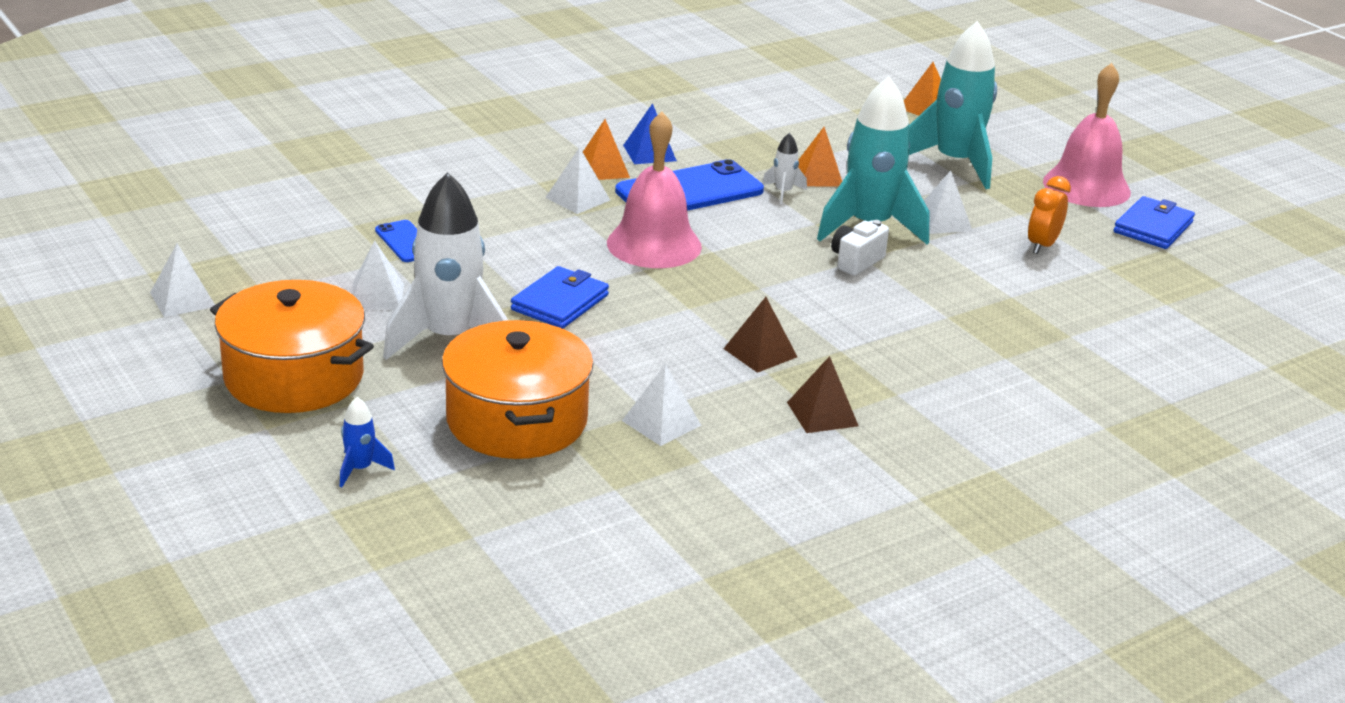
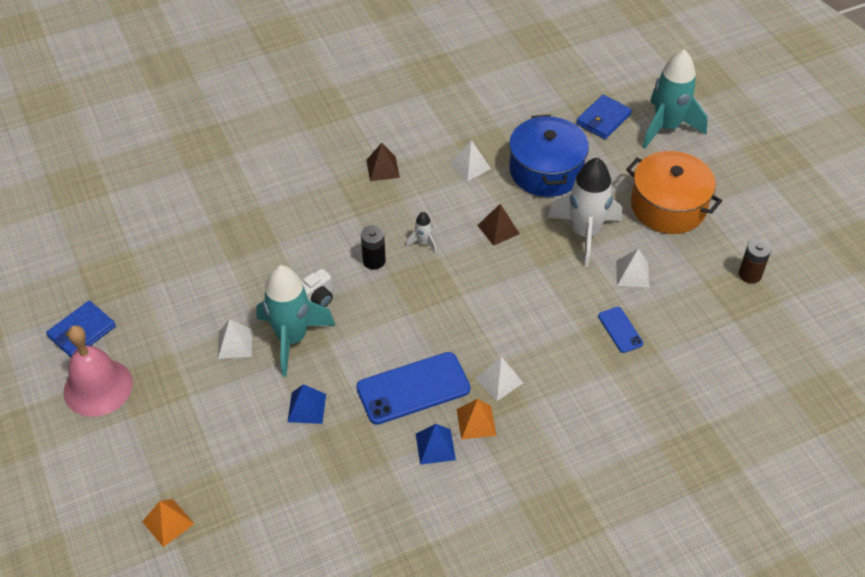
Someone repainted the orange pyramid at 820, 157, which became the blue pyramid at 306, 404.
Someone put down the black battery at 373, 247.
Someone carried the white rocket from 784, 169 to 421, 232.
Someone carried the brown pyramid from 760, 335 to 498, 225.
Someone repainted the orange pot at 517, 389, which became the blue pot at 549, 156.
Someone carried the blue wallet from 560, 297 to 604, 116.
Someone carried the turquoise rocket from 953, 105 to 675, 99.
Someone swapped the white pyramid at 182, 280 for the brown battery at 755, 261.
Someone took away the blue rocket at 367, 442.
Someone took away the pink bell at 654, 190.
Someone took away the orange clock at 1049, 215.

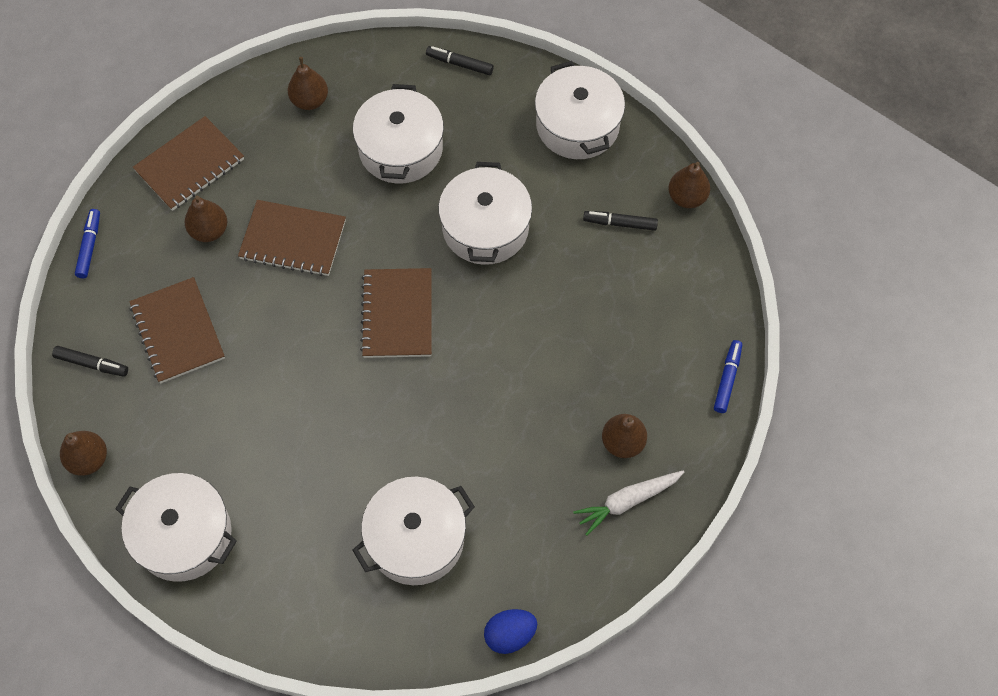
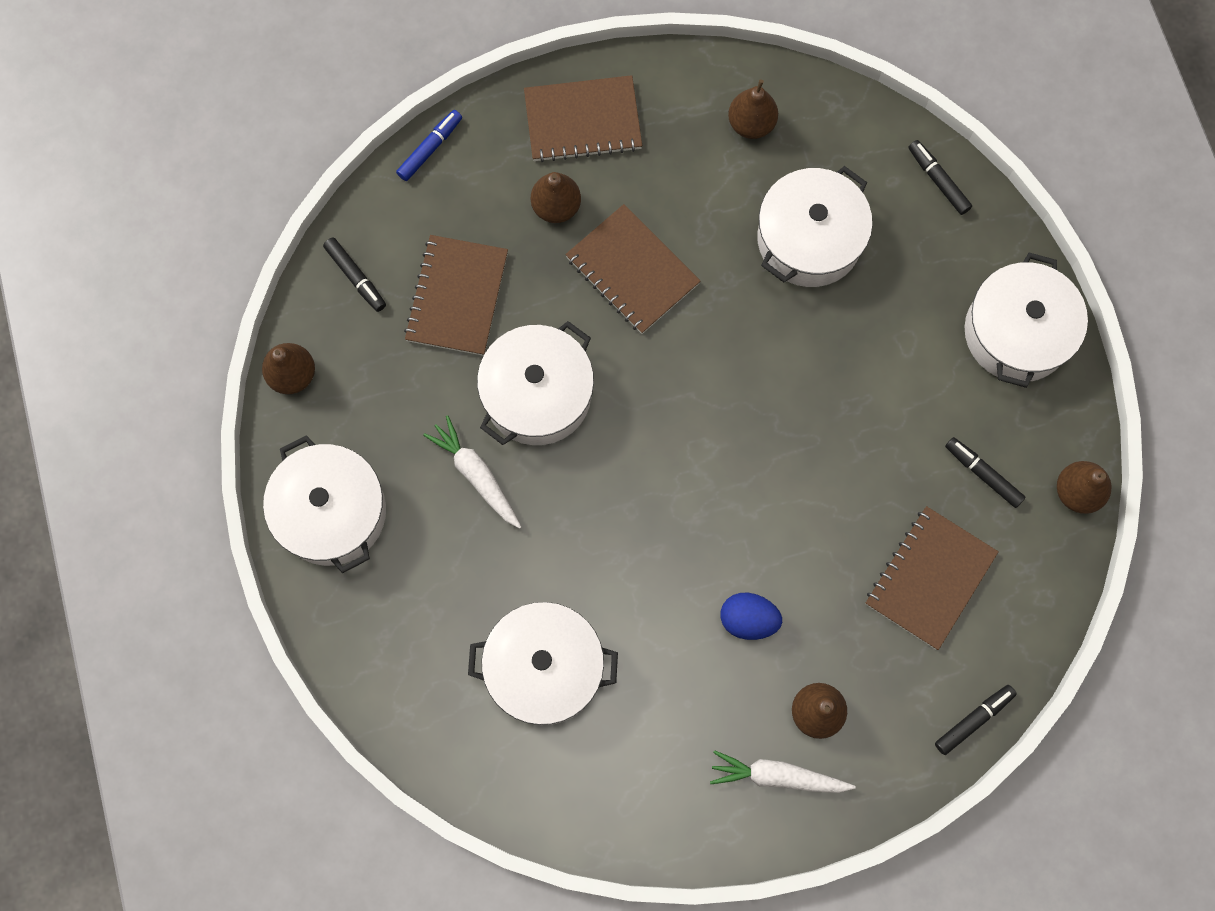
Someone put down the white carrot at 472, 472.
Someone carried the white pot from 485, 213 to 535, 383.
Someone carried the blue egg from 510, 631 to 751, 616.
Someone carried the brown notebook from 396, 313 to 932, 578.
Someone repainted the blue marker at 728, 376, which became the black marker at 975, 720.

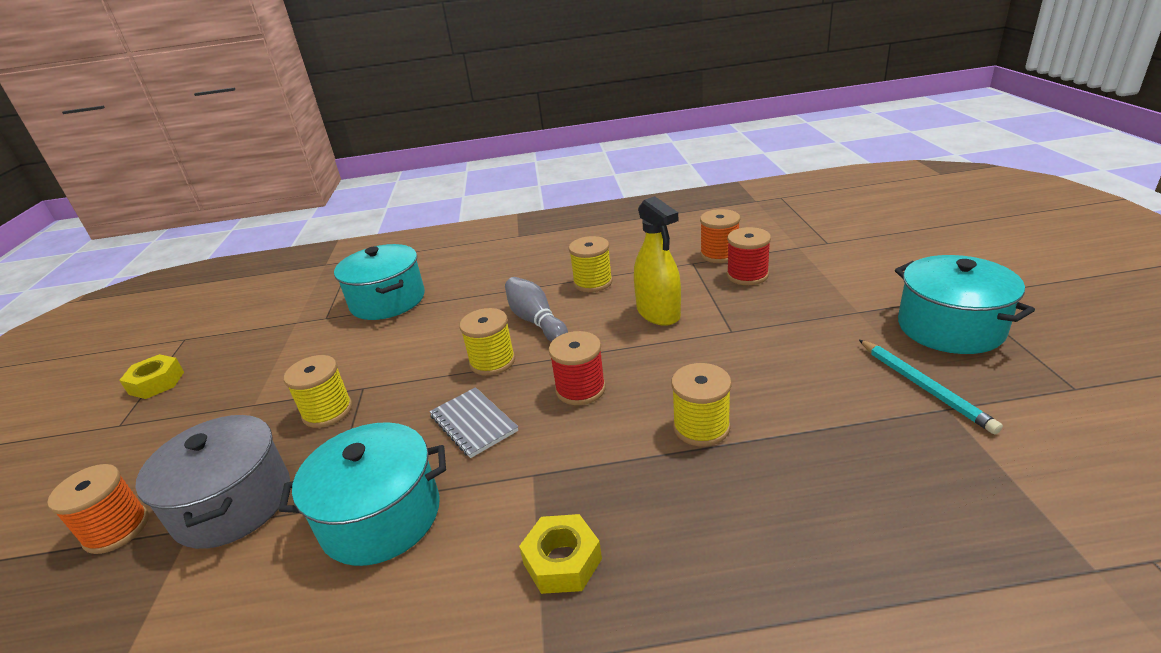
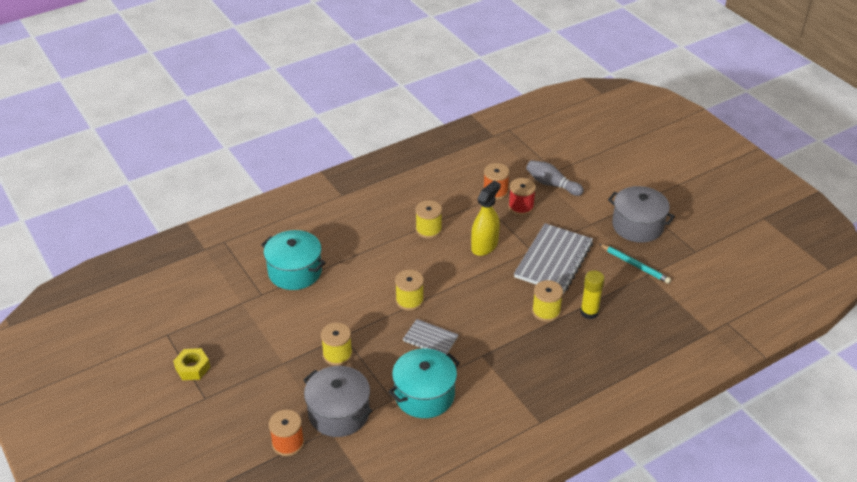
Someone rotated the yellow spray bottle at 657, 261 by 90 degrees counterclockwise.
Someone put down the grey notebook at 553, 258.
Someone carried the grey bowling pin from 536, 309 to 555, 178.
Someone put down the yellow glue stick at 592, 294.
Someone repainted the turquoise pot at 965, 304, which became the grey pot at 641, 214.
Someone took away the yellow nut at 560, 554.
Someone took away the red spool at 577, 368.

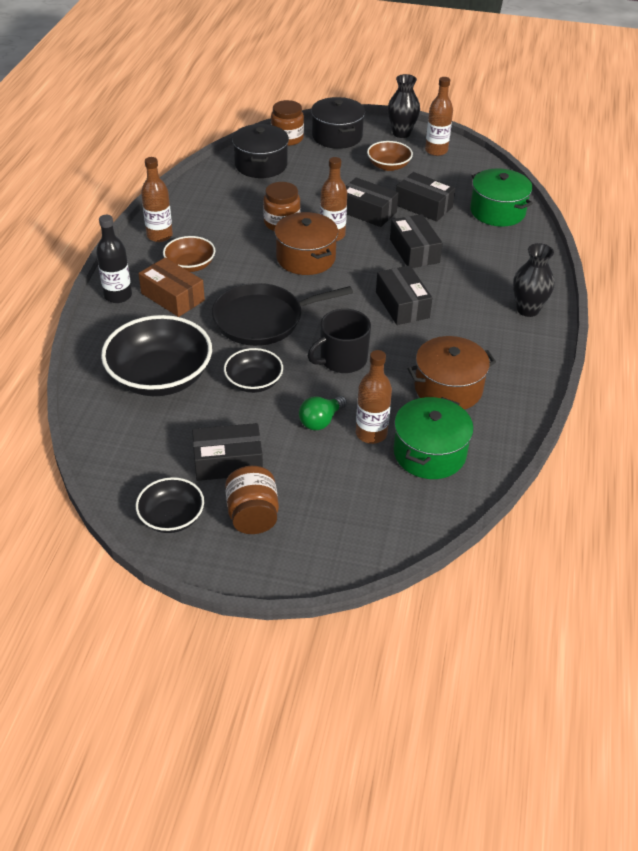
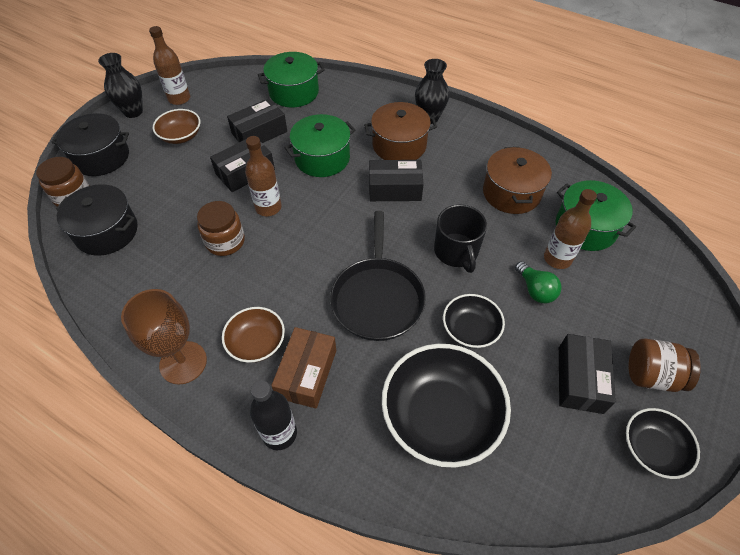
Someone swapped the brown bottle at 157, 199 for the brown goblet at 164, 336.
Someone rotated the brown box at 171, 287 by 45 degrees counterclockwise.
Someone swapped the black box at 416, 241 for the green pot at 320, 145.
Someone carried the brown pot from 306, 243 to 400, 131.

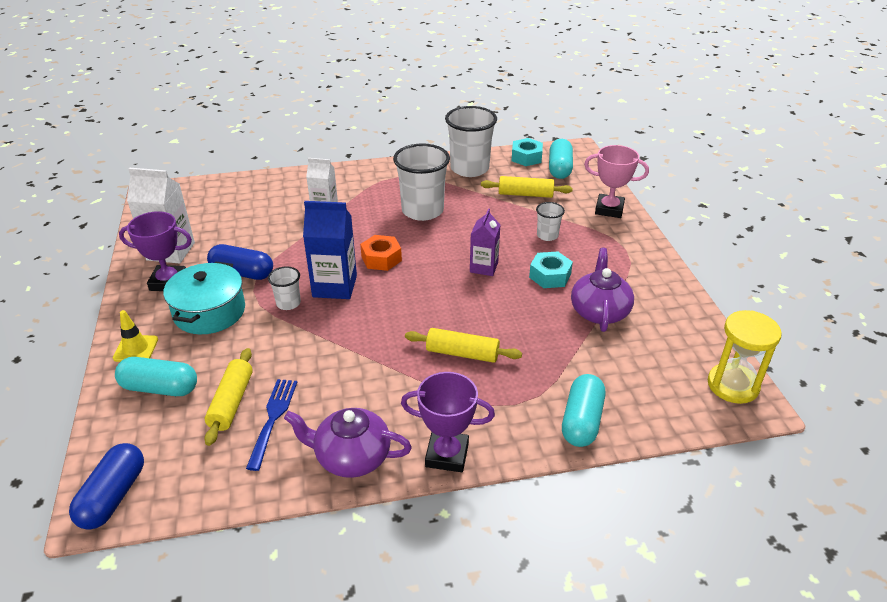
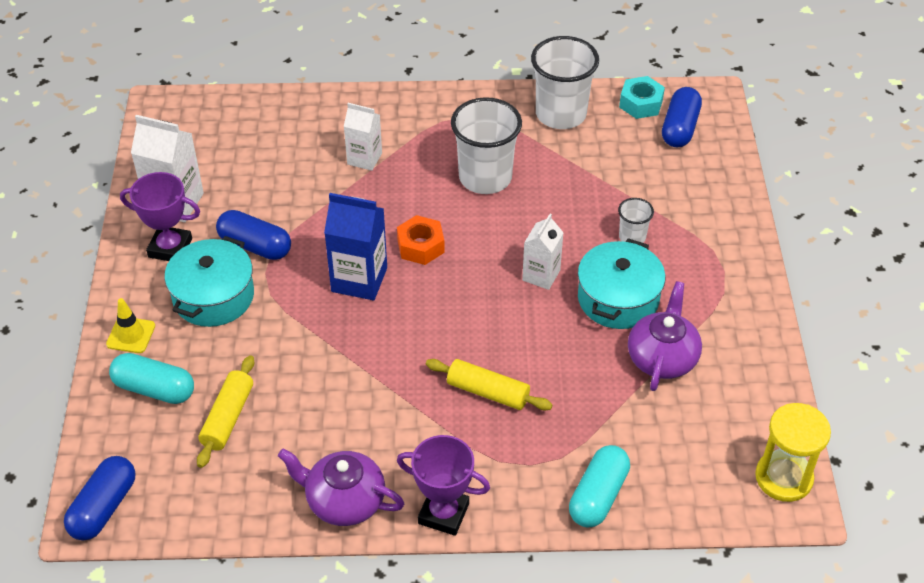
Someone repainted the purple carton at 485, 242, which became the white carton at 543, 252.
Someone swapped the turquoise nut at 551, 269 for the turquoise pot at 622, 283.
Someone repainted the turquoise capsule at 561, 159, which became the blue capsule at 682, 117.
Someone took away the blue fork at 271, 425.
Someone took away the white cup at 284, 288.
Someone took away the yellow rolling pin at 527, 187.
Someone took away the pink trophy at 616, 181.

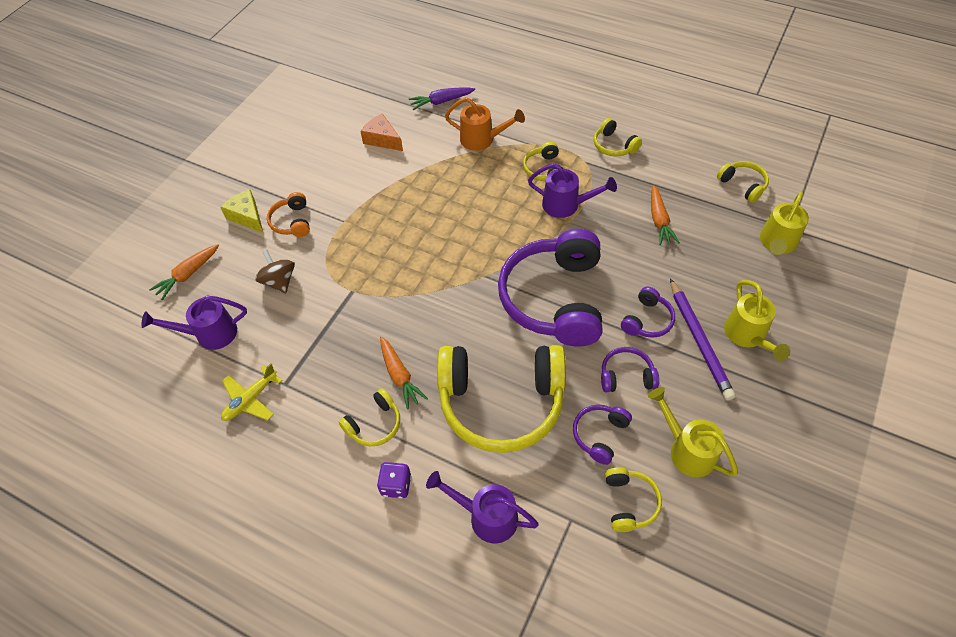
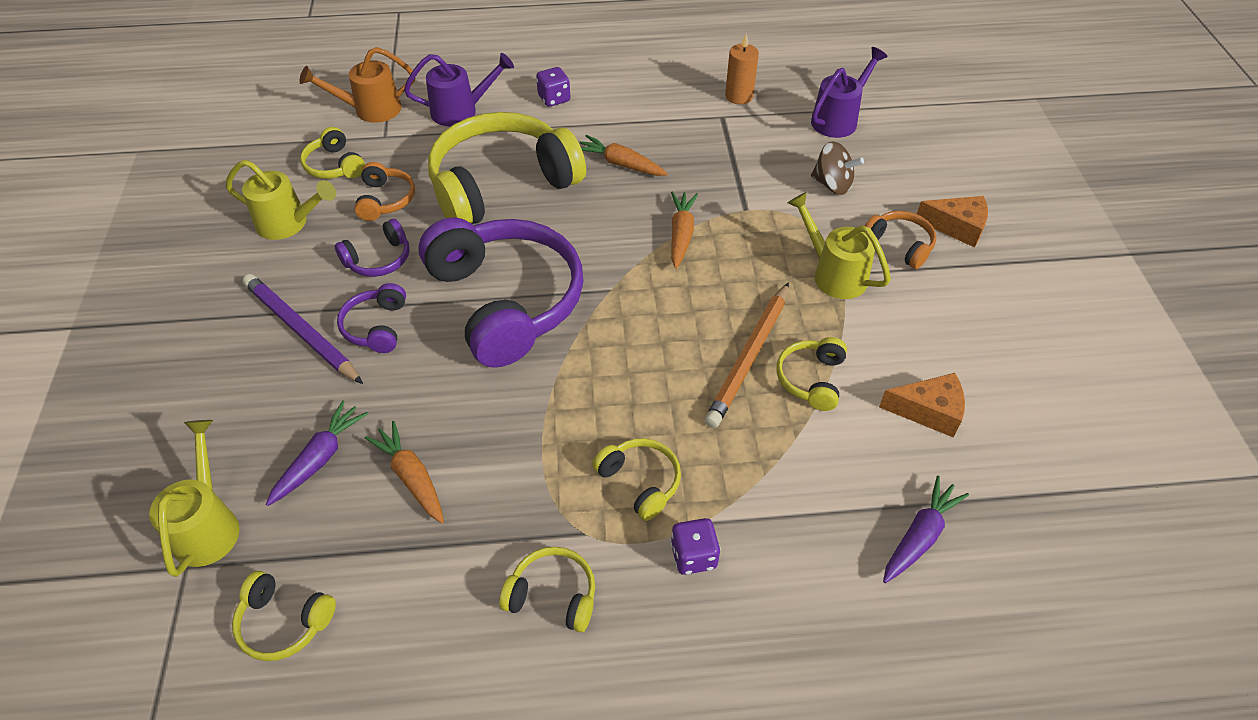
Someone put down the purple carrot at 317, 453.
Someone carried the orange watering can from 485, 124 to 357, 85.
Someone repainted the purple headphones at 602, 435, which became the orange headphones at 384, 191.
Someone carried the orange carrot from 184, 272 to 684, 230.
Someone put down the purple dice at 696, 546.
Someone put down the orange pencil at 746, 355.
Someone swapped the yellow plane at 252, 392 for the orange candle at 742, 68.
Someone carried the yellow headphones from 369, 417 to 811, 374.
Someone carried the yellow watering can from 757, 320 to 839, 245.
Someone repainted the yellow cheese at 241, 211, which became the orange cheese at 952, 222.
Someone took away the purple watering can at 572, 190.

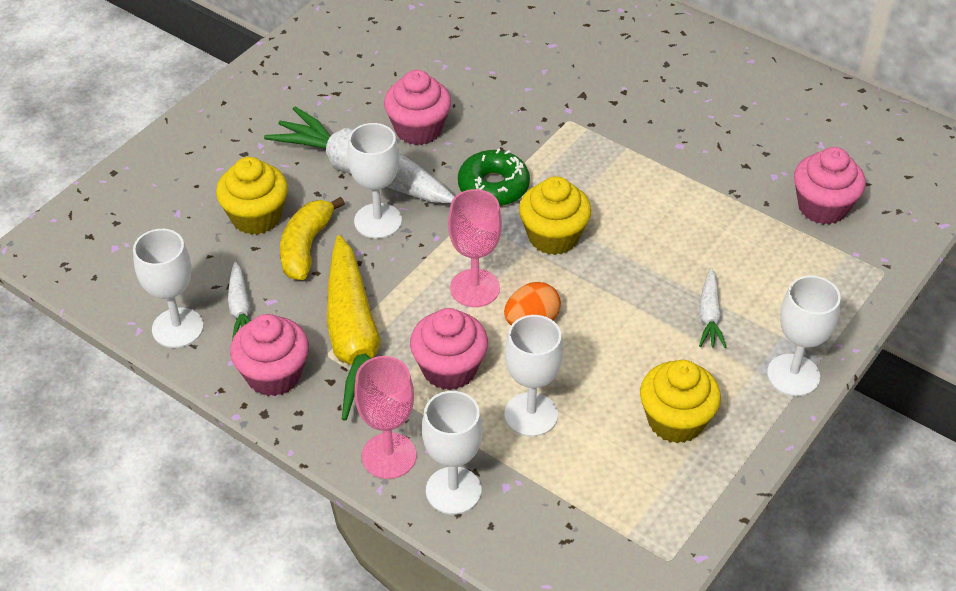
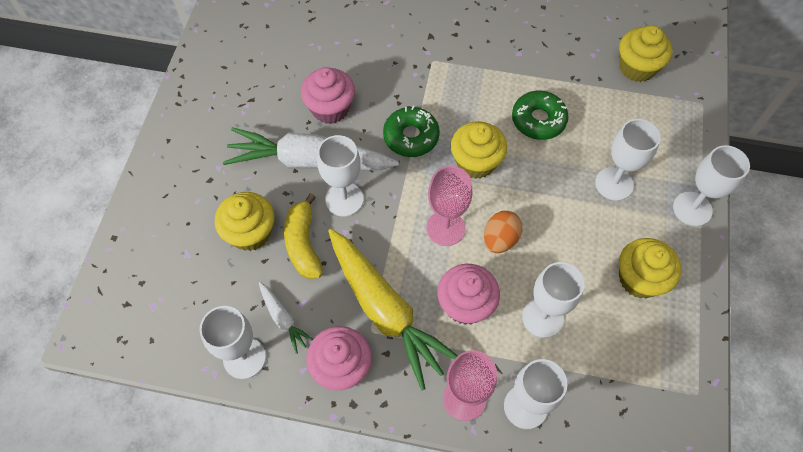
Someone put down the green donut at 540, 115.
Someone swapped the white carrot at 713, 308 for the white goblet at 628, 160.
Someone repainted the pink cupcake at 830, 186, which became the yellow cupcake at 646, 53.

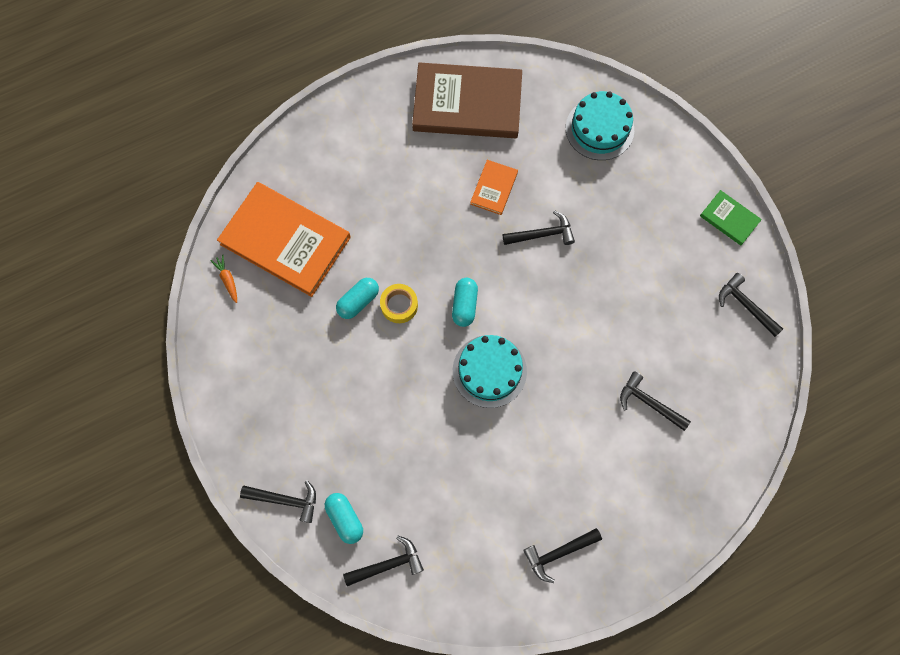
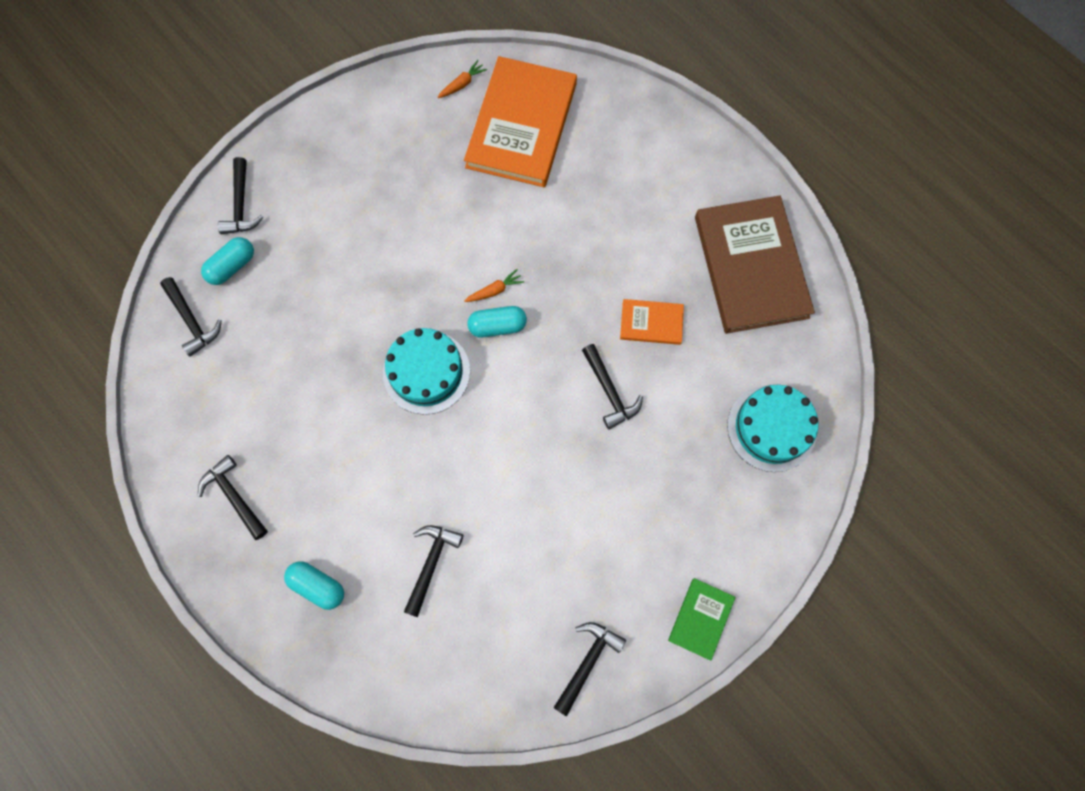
Someone carried the turquoise capsule from 357, 298 to 314, 585.
Someone put down the orange carrot at 494, 285.
Someone took away the yellow tape at 399, 303.

